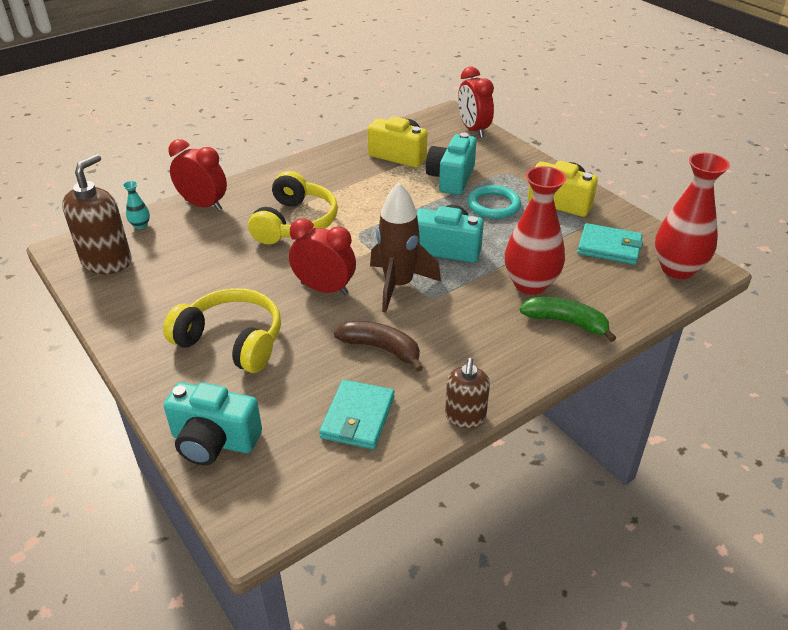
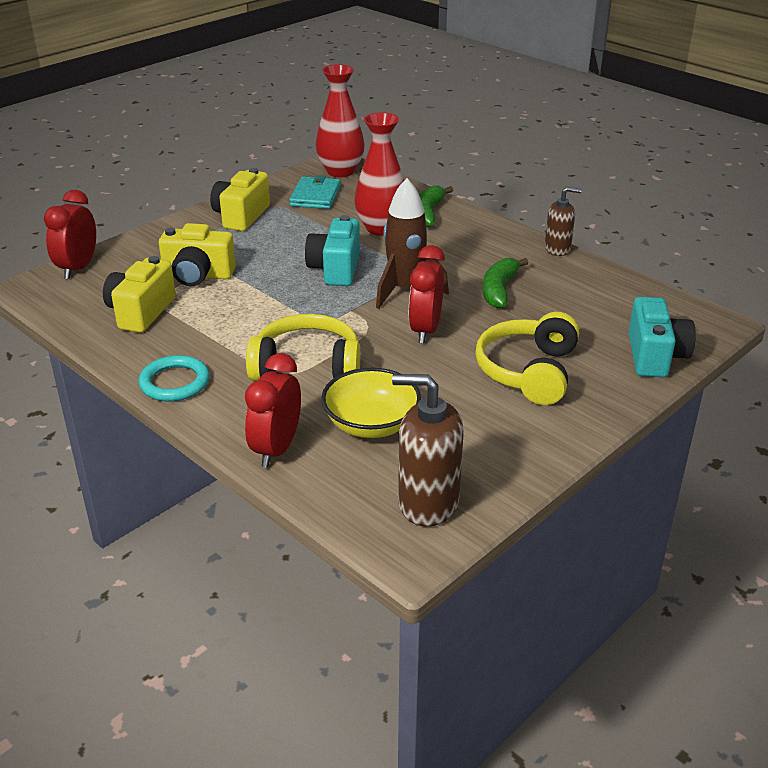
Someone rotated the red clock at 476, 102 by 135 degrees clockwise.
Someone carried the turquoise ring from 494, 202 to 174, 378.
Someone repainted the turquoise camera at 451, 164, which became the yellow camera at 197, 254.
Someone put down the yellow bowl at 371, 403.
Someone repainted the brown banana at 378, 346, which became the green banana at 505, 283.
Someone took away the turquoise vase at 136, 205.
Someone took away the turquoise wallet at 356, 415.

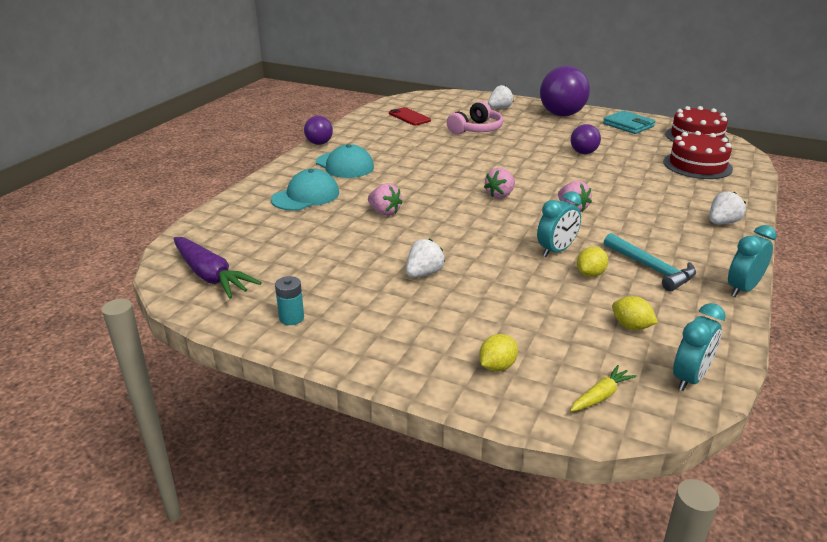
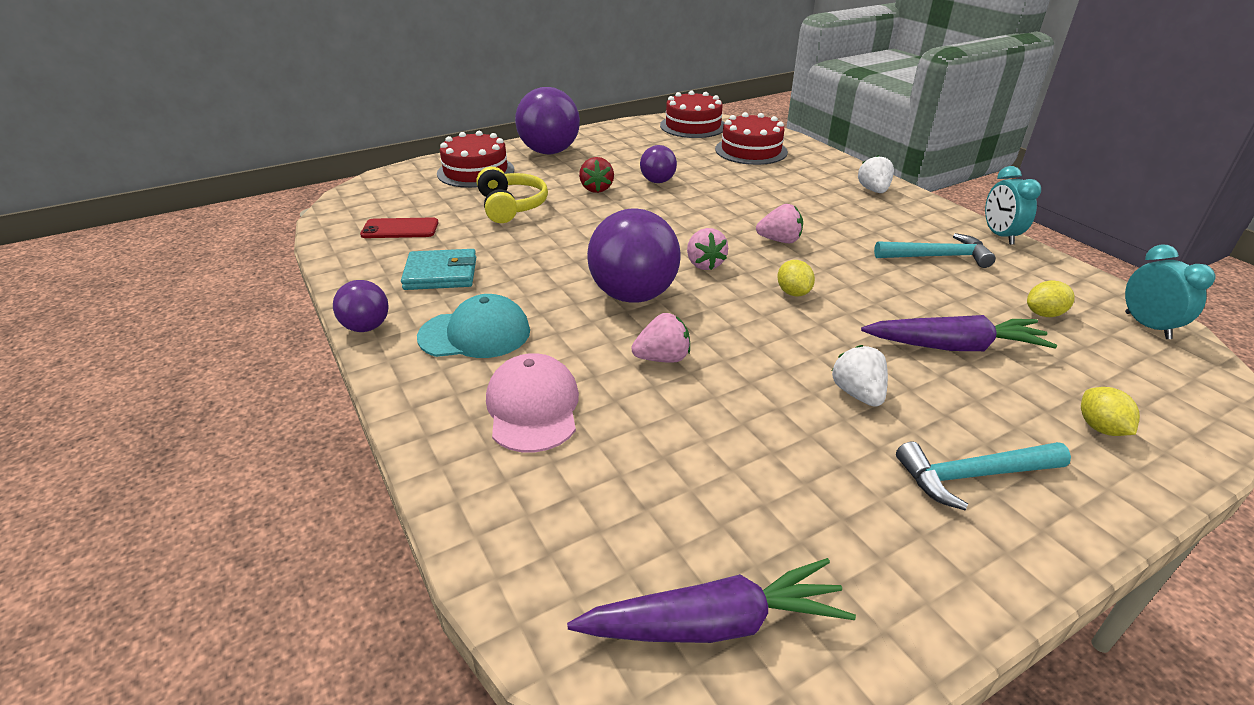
Someone carried the turquoise wallet from 629, 122 to 438, 269.
Someone swapped the white strawberry at 501, 97 for the red cake at 475, 159.
Someone repainted the pink headphones at 475, 118, which became the yellow headphones at 512, 195.
Someone repainted the turquoise cap at 305, 190, which became the pink cap at 532, 402.
Someone put down the red strawberry at 596, 175.
Someone put down the purple ball at 633, 256.
Someone carried the yellow lemon from 592, 262 to 796, 278.
Someone put down the purple carrot at 959, 333.
Someone put down the turquoise hammer at 983, 476.
Someone took away the turquoise battery at 289, 300.
Someone took away the turquoise clock at 559, 224.
Someone took away the yellow carrot at 603, 388.

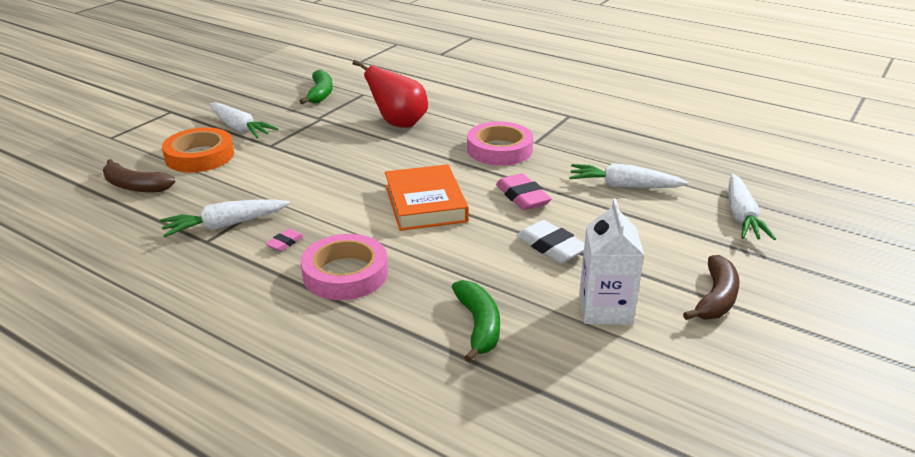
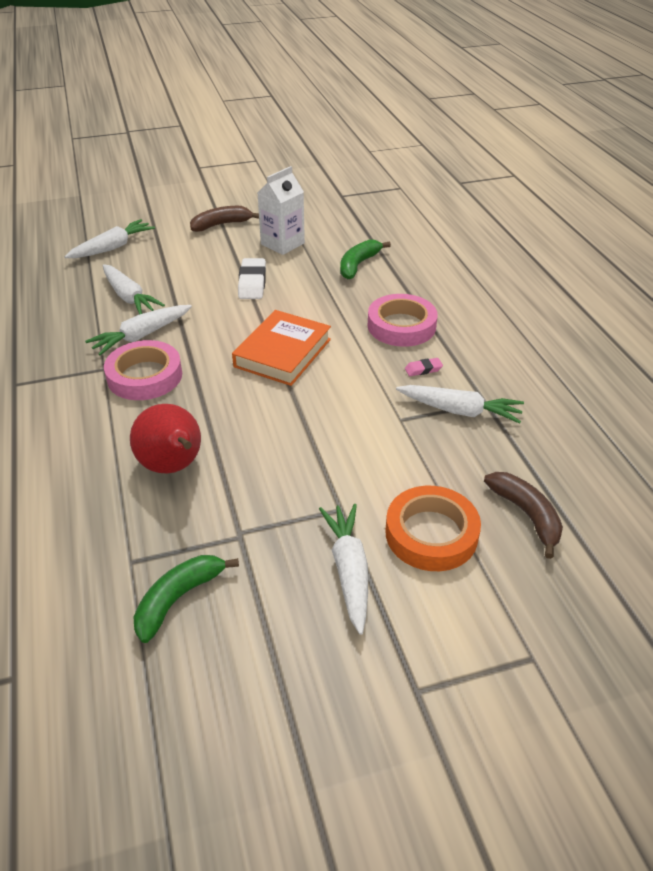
Someone put down the white carrot at 138, 330.
Someone took away the pink eraser at 524, 191.

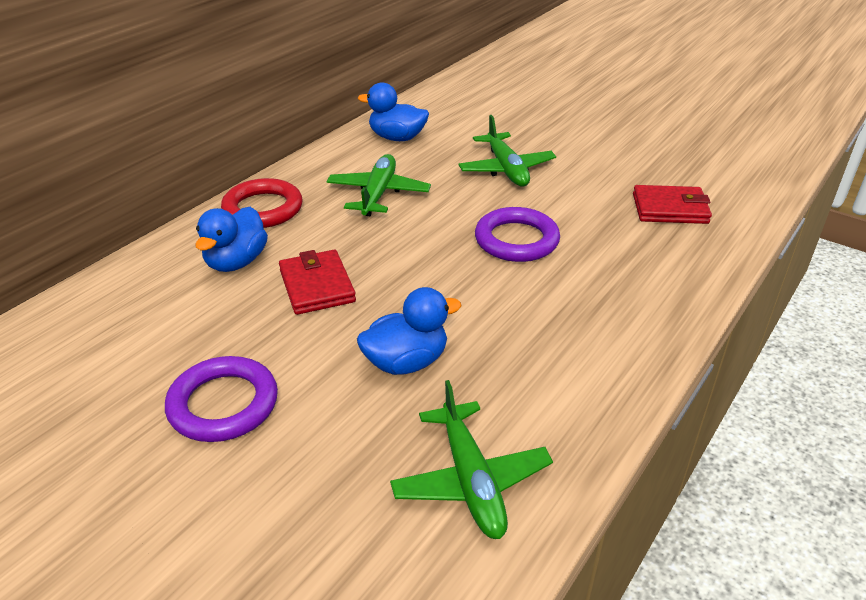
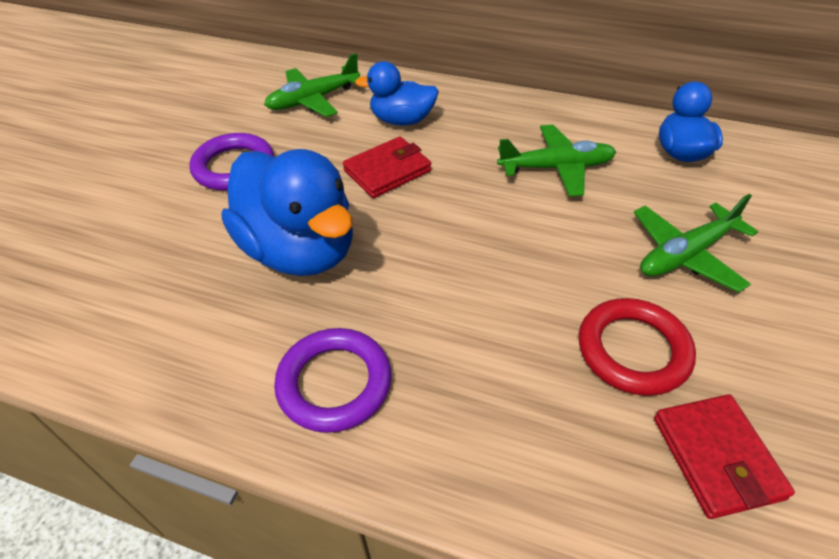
Someone scaled the blue duck at 409, 331 by 1.75.
Someone carried the green plane from 471, 459 to 312, 85.
Someone carried the purple ring from 517, 234 to 333, 380.
Someone carried the red ring from 261, 203 to 637, 347.

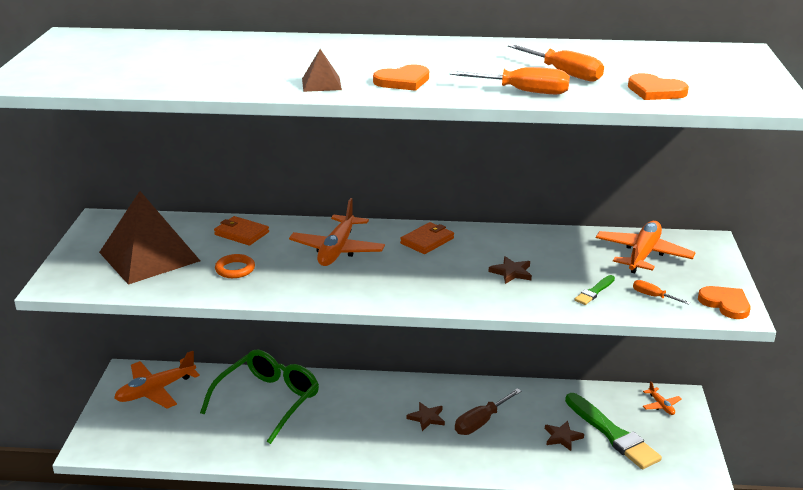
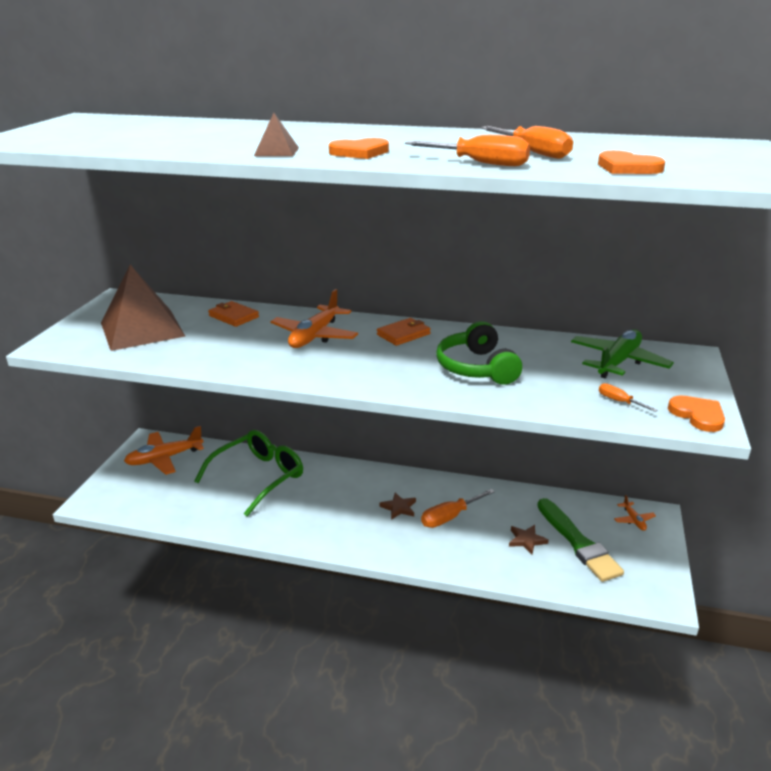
Someone repainted the brown screwdriver at 488, 411, which became the orange screwdriver at 458, 508.
Someone swapped the brown star at 510, 270 for the green headphones at 479, 353.
Someone repainted the orange plane at 646, 247, which became the green plane at 622, 353.
Someone took away the orange ring at 235, 266.
Someone took away the green brush at 594, 290.

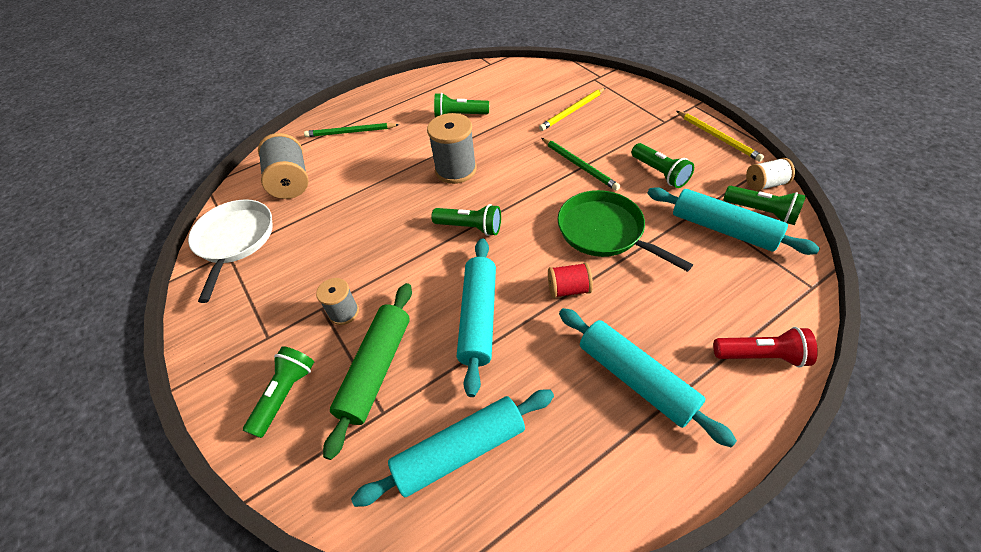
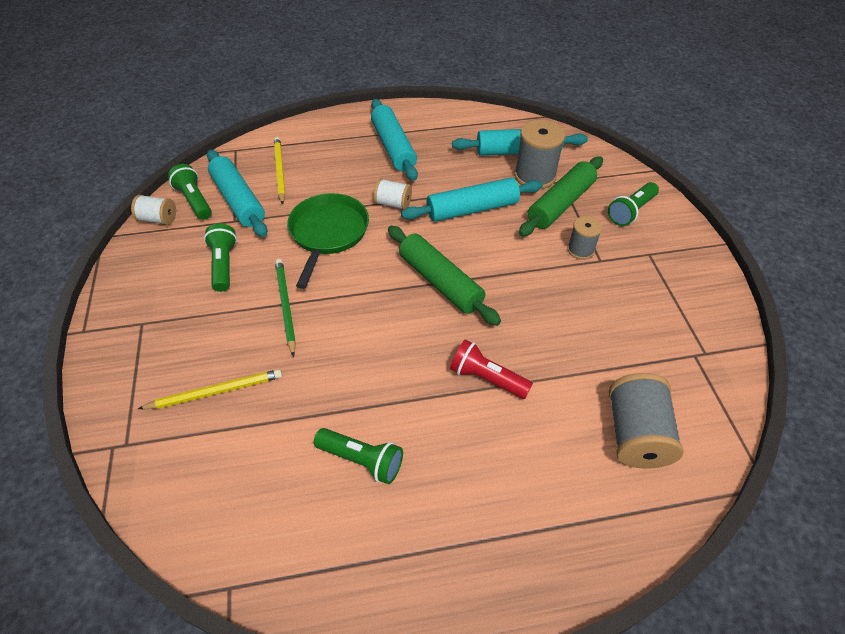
Someone carried the yellow pencil from 720, 136 to 279, 171.
Someone rotated the green pan at 625, 231 by 150 degrees counterclockwise.
Someone repainted the red spool at 570, 280, which became the white spool at 392, 194.
Someone swapped the green flashlight at 466, 220 for the green rolling pin at 444, 276.
Someone rotated the turquoise rolling pin at 476, 317 by 45 degrees clockwise.
Someone carried the red flashlight from 765, 347 to 491, 369.
Someone carried the grey spool from 452, 148 to 539, 154.
Someone took away the white pan at 230, 251.
Someone took away the green pencil at 351, 130.

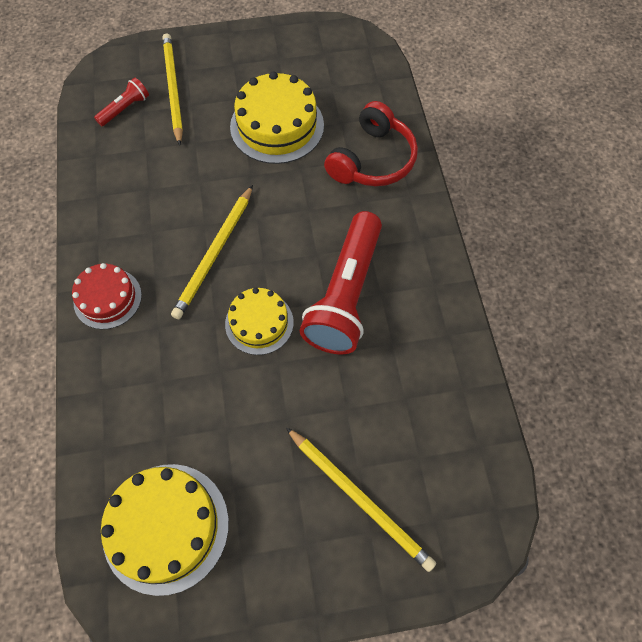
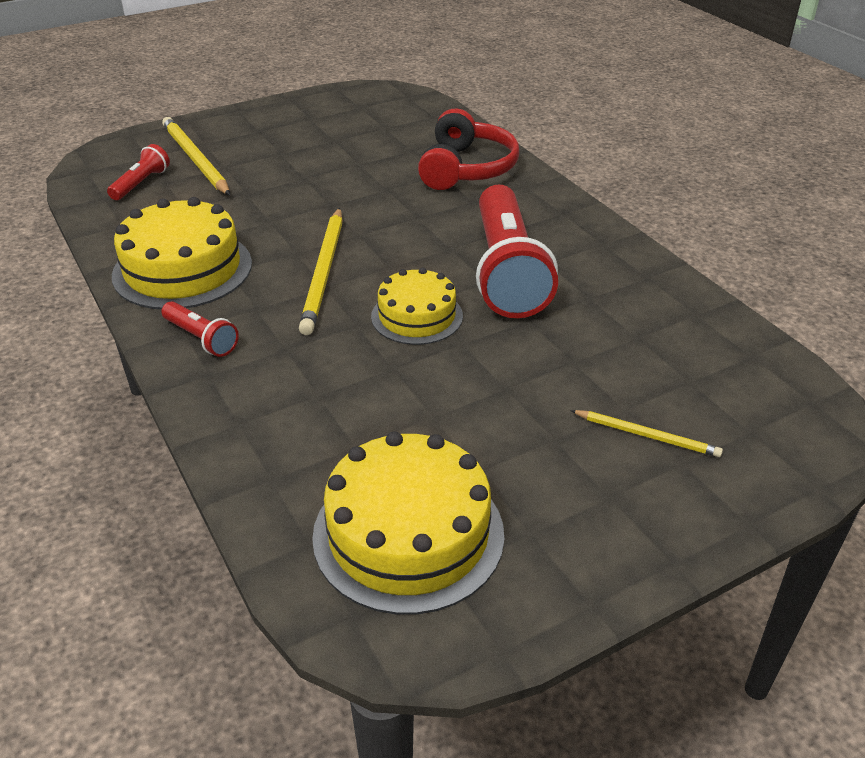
Someone carried the yellow cake from 277, 117 to 182, 253.
Someone swapped the red cake at 107, 296 for the red flashlight at 200, 329.
Someone scaled the yellow pencil at 361, 499 by 0.56.

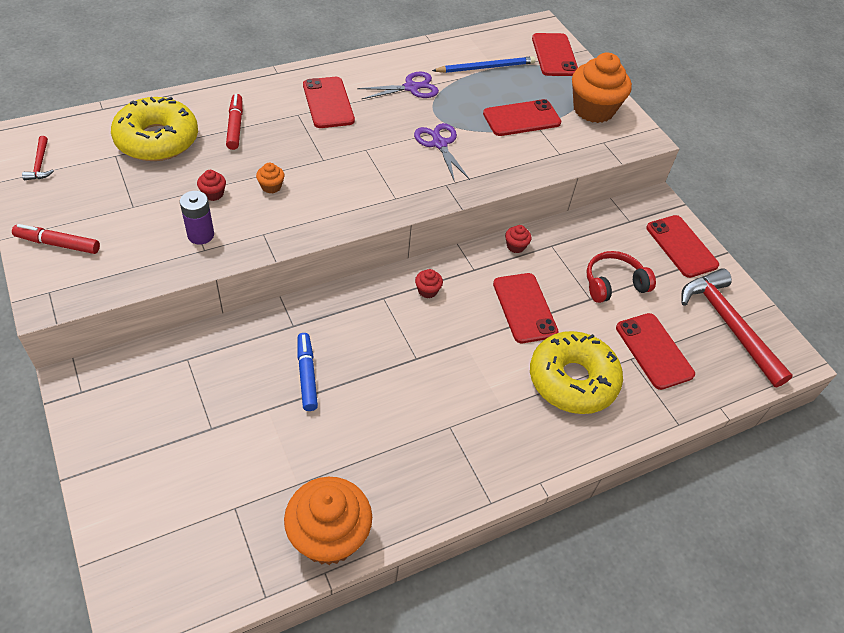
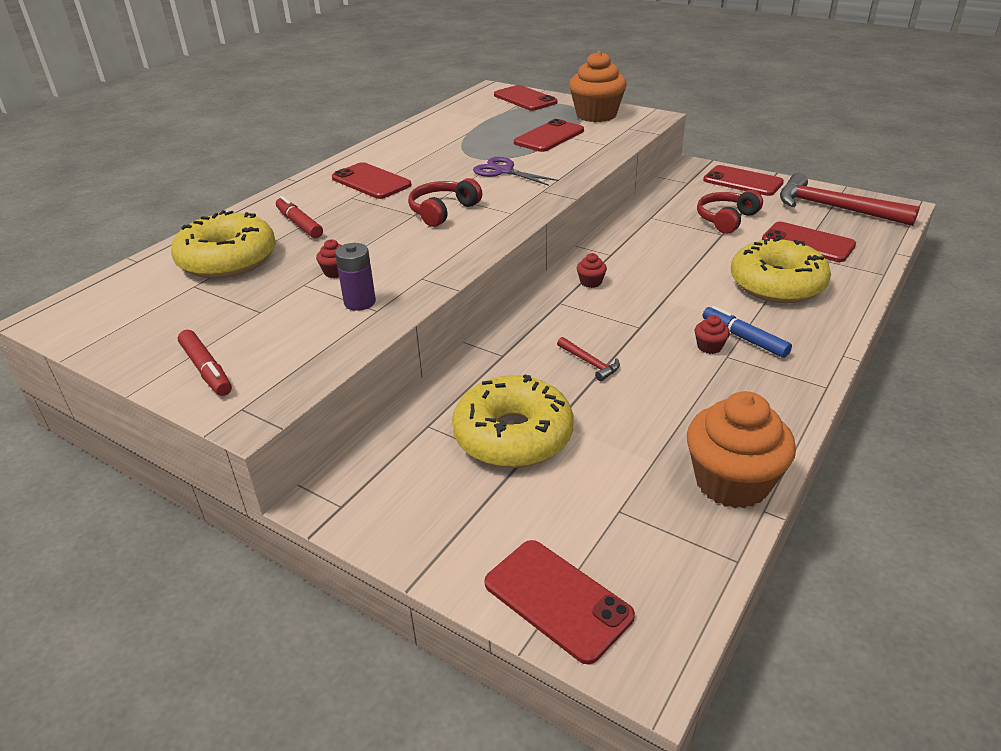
Someone rotated the red marker at 56, 239 by 105 degrees counterclockwise.
Someone put down the red headphones at 445, 202.
Someone put down the yellow donut at 513, 421.
Someone carried the red phone from 526, 308 to 559, 602.
Someone carried the red hammer from 38, 158 to 588, 359.
Someone carried the red cupcake from 518, 239 to 712, 334.
Someone carried the blue marker from 307, 372 to 747, 332.
Someone took away the orange cupcake at 270, 178.
Someone took away the purple scissors at 398, 85.
Someone took away the blue pencil at 484, 64.

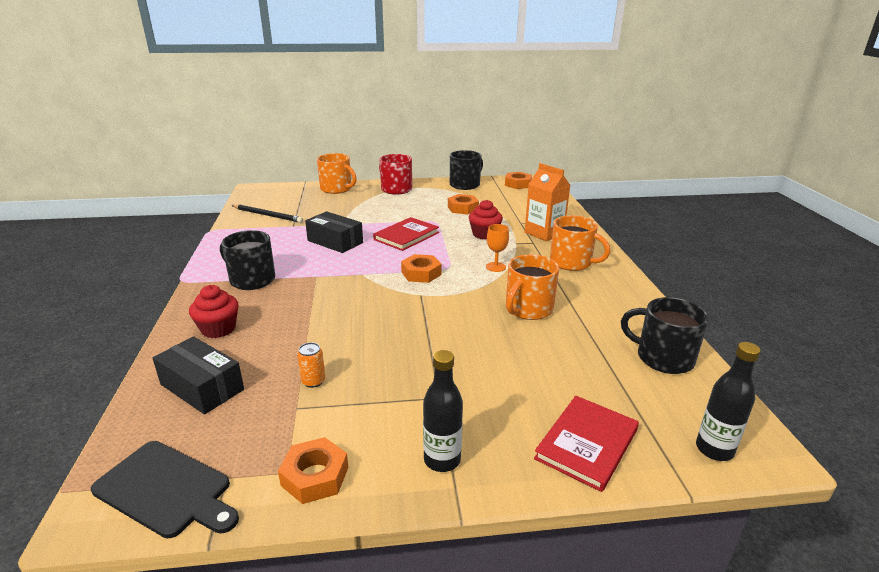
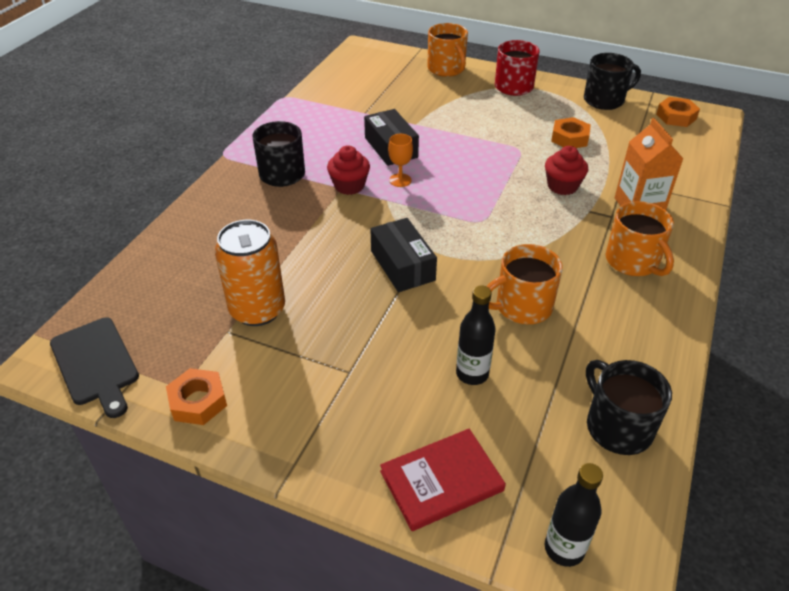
Someone scaled the orange can at 311, 365 by 2.43.
Someone carried the red cupcake from 214, 311 to 348, 170.
Someone carried the black box from 198, 375 to 403, 255.
Someone carried the orange goblet from 497, 248 to 400, 160.
Someone carried the black bottle from 443, 411 to 476, 335.
Someone took away the black pencil at 267, 213.
Someone took away the red book at 406, 234.
Someone took away the orange nut at 421, 268.

